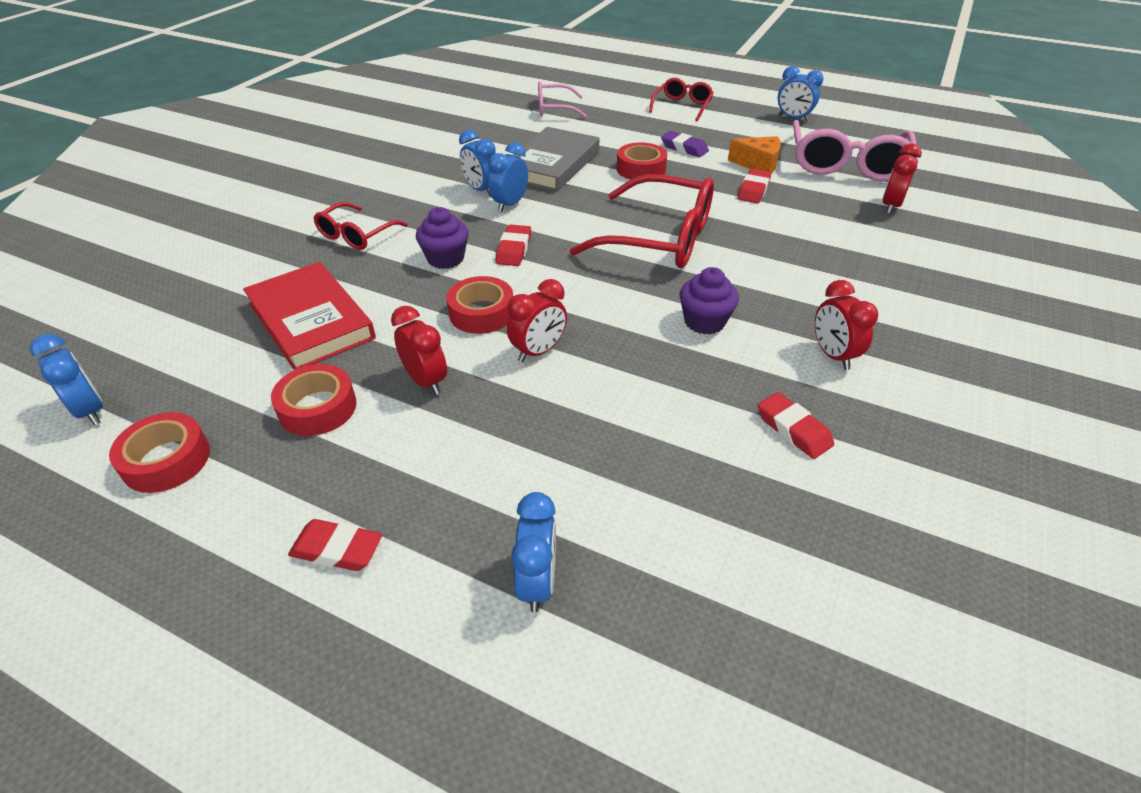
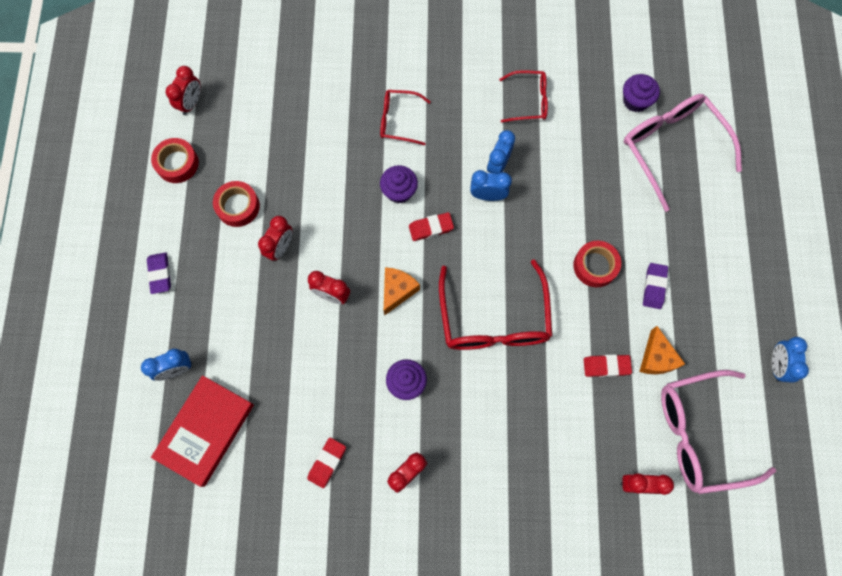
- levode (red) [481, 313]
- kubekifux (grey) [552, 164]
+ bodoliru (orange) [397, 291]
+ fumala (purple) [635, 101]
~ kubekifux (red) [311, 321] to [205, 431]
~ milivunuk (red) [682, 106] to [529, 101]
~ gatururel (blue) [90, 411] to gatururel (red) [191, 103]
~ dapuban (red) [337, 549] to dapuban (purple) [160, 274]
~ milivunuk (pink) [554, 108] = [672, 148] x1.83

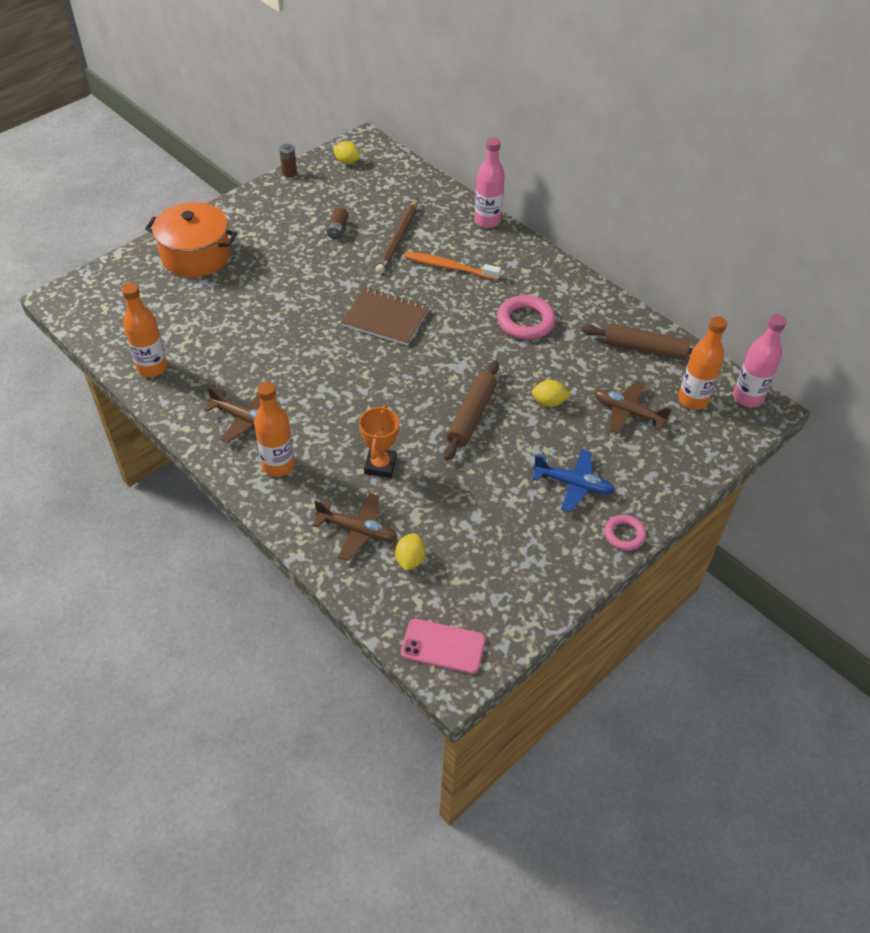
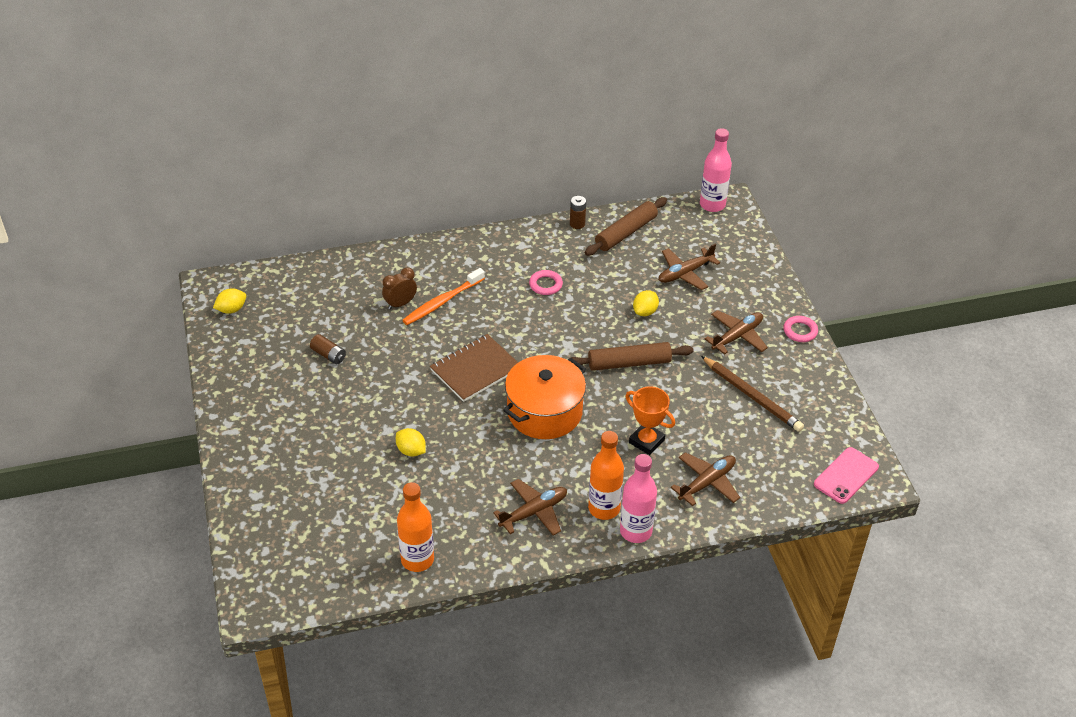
- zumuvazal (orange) [693, 399]
+ gatururel (brown) [400, 304]
~ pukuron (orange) [196, 255] to [544, 412]
~ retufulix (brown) [289, 173] to [577, 224]
~ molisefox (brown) [398, 238] to [752, 396]
~ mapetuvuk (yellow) [410, 560] to [411, 451]
~ zumuvazal (pink) [487, 221] to [635, 531]
~ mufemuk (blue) [573, 484] to mufemuk (brown) [737, 336]
~ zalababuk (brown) [472, 416] = [629, 363] 60 degrees counterclockwise
~ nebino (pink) [525, 321] = [545, 285] x0.60

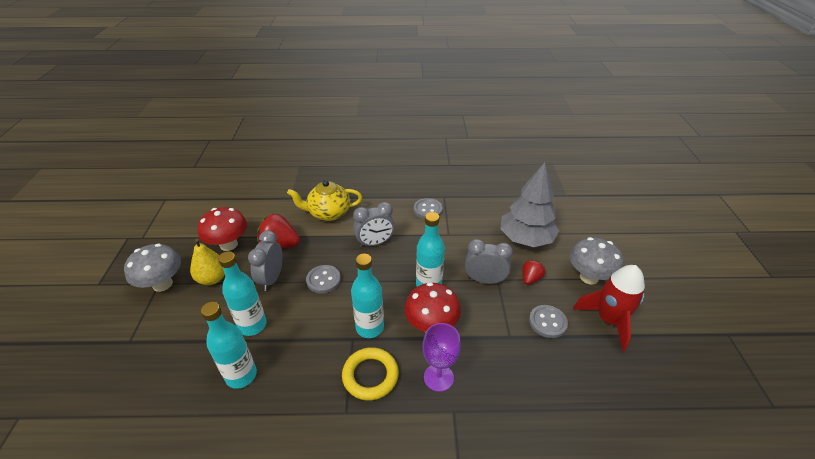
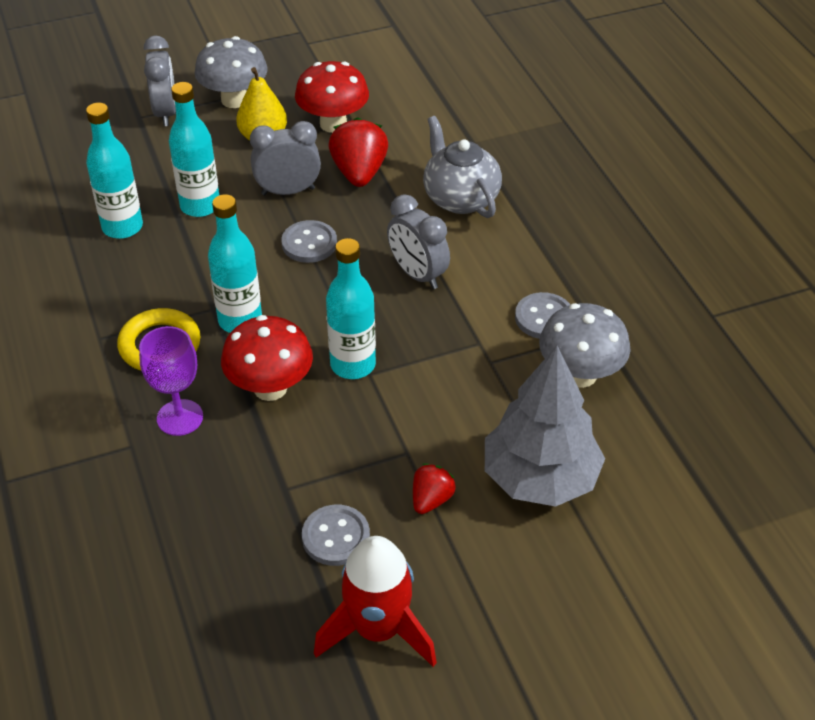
~ gatururel (grey) [484, 280] to [166, 113]
~ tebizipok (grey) [589, 277] to [580, 375]
~ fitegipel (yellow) [328, 213] to fitegipel (grey) [460, 198]
~ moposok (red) [530, 279] = [431, 500] 75 degrees counterclockwise

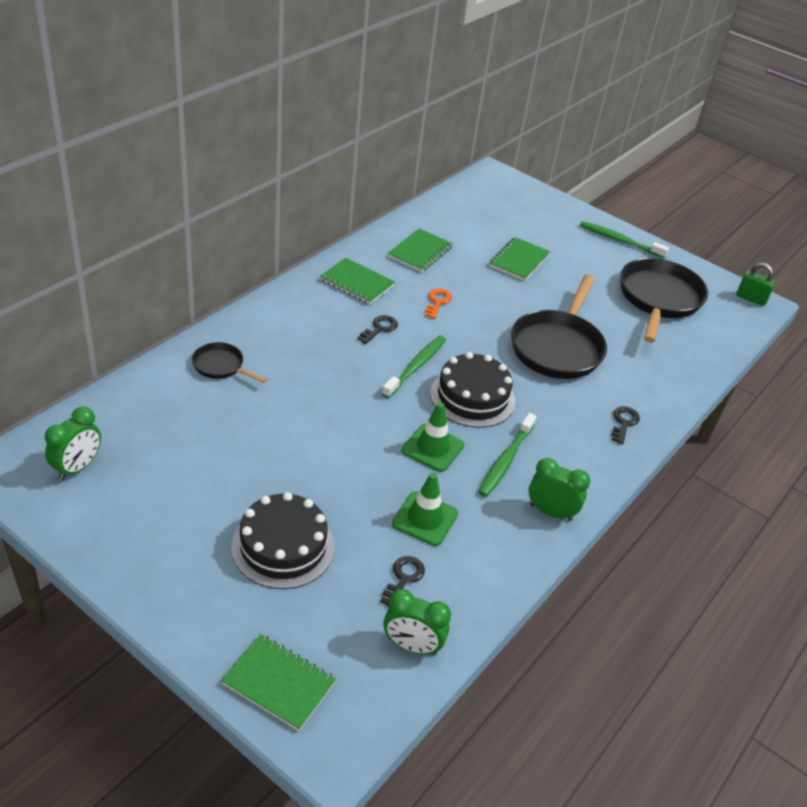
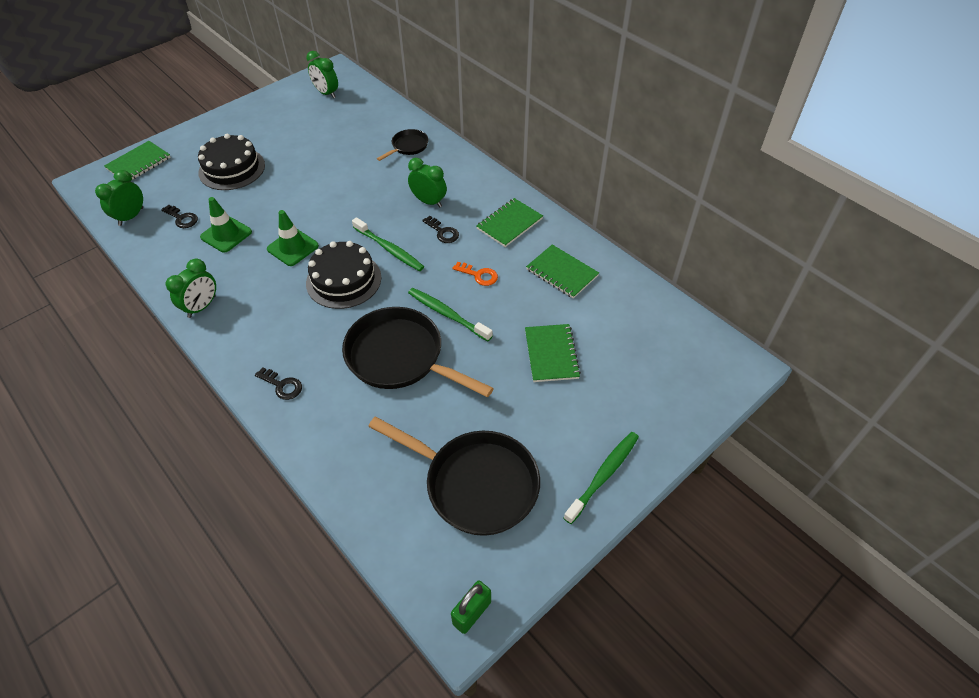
+ gatururel (green) [429, 202]
~ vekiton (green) [506, 460] to [447, 314]
~ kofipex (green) [519, 260] = [551, 354] 45 degrees clockwise

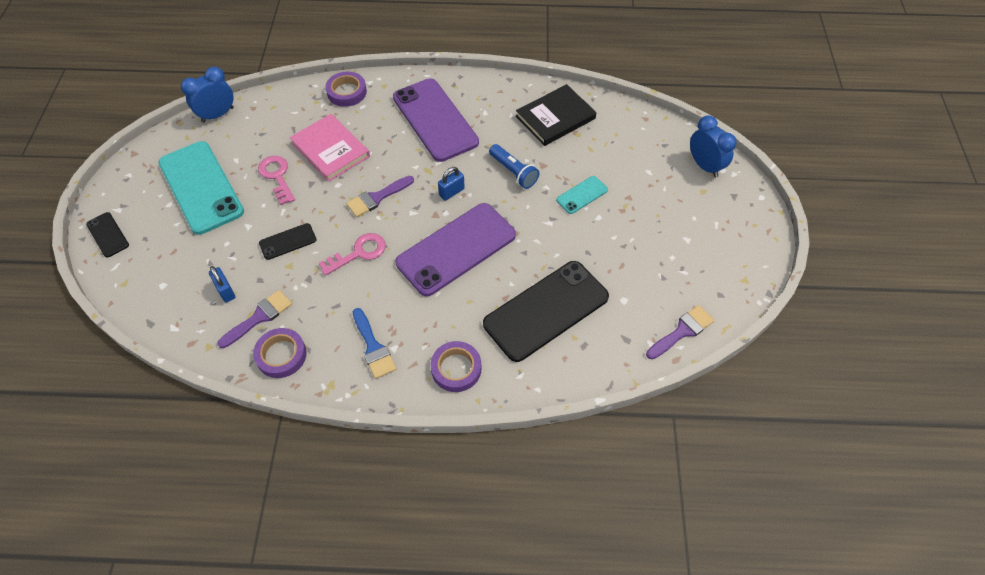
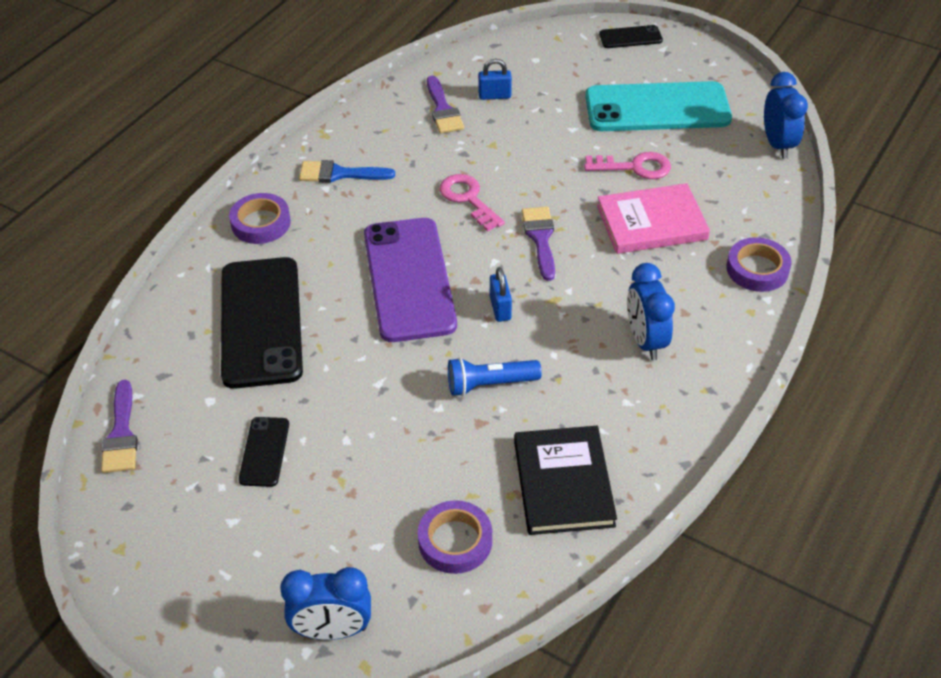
- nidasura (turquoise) [582, 195]
~ levode (purple) [281, 355] to [455, 541]
~ nidasura (black) [288, 241] to [264, 452]
~ nidasura (purple) [435, 120] to gatururel (blue) [645, 341]
~ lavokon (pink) [359, 253] = [468, 199] 150 degrees clockwise

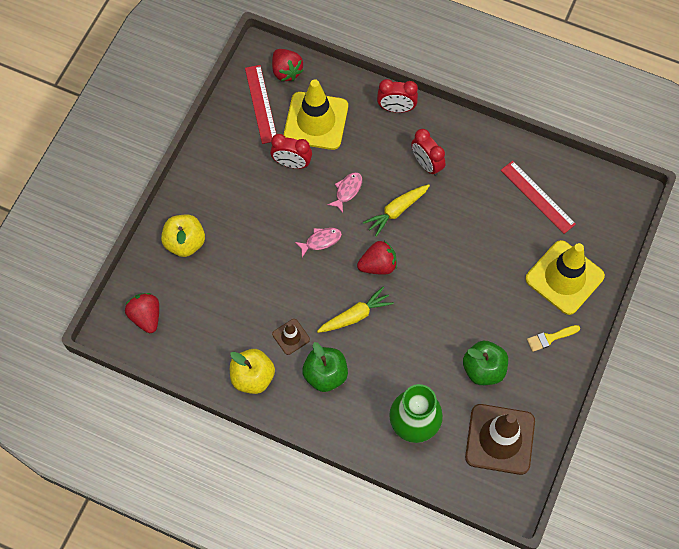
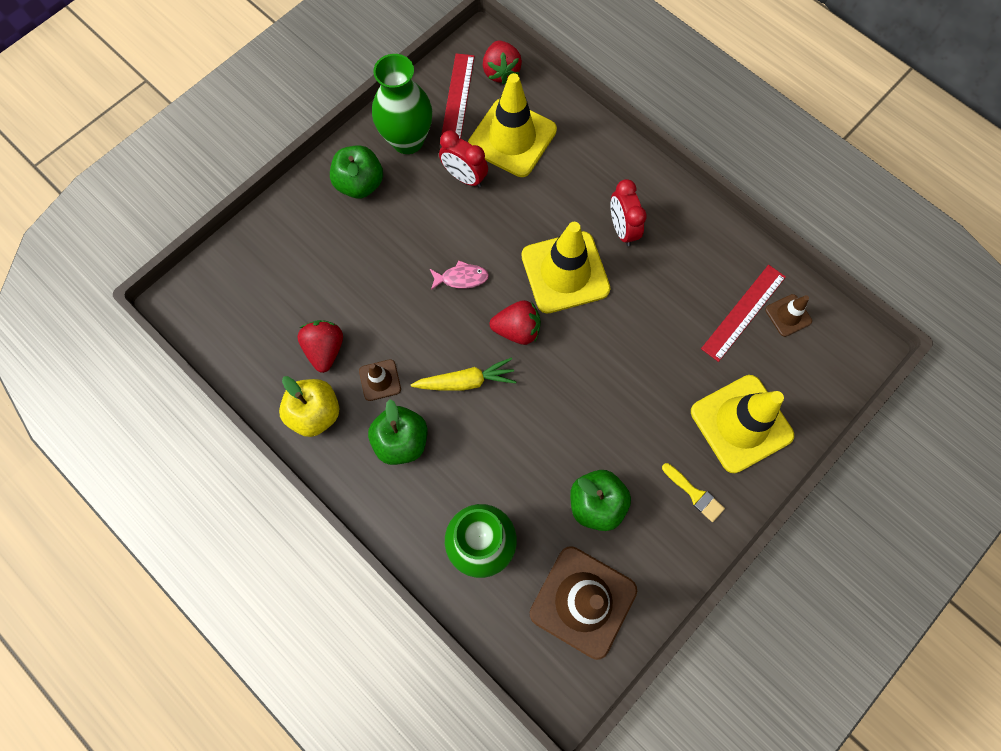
- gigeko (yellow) [185, 242]
- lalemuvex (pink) [347, 191]
- gatururel (red) [396, 108]
+ gigeko (green) [360, 184]
+ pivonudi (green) [407, 140]
+ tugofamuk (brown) [788, 315]
~ moposok (red) [146, 317] to [325, 349]
~ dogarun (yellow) [396, 211] to tugofamuk (yellow) [565, 272]
~ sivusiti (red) [537, 197] = [743, 312] 60 degrees clockwise
~ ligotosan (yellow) [550, 338] = [695, 494] 135 degrees counterclockwise

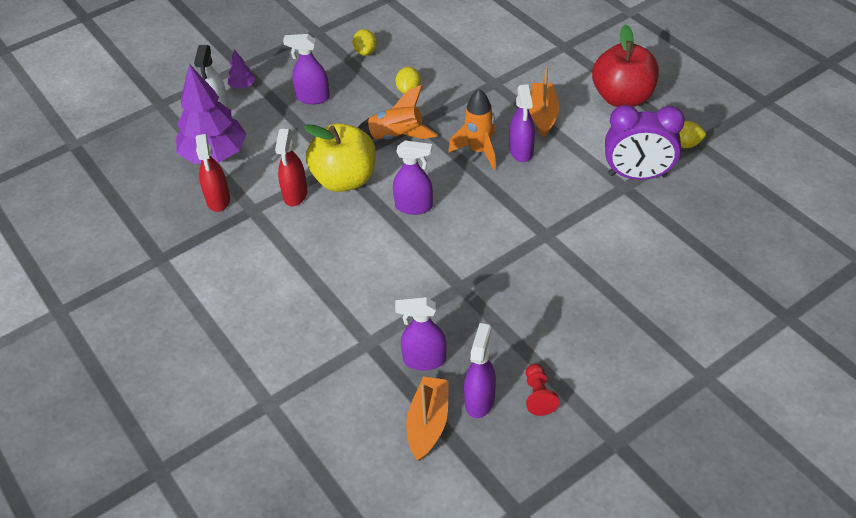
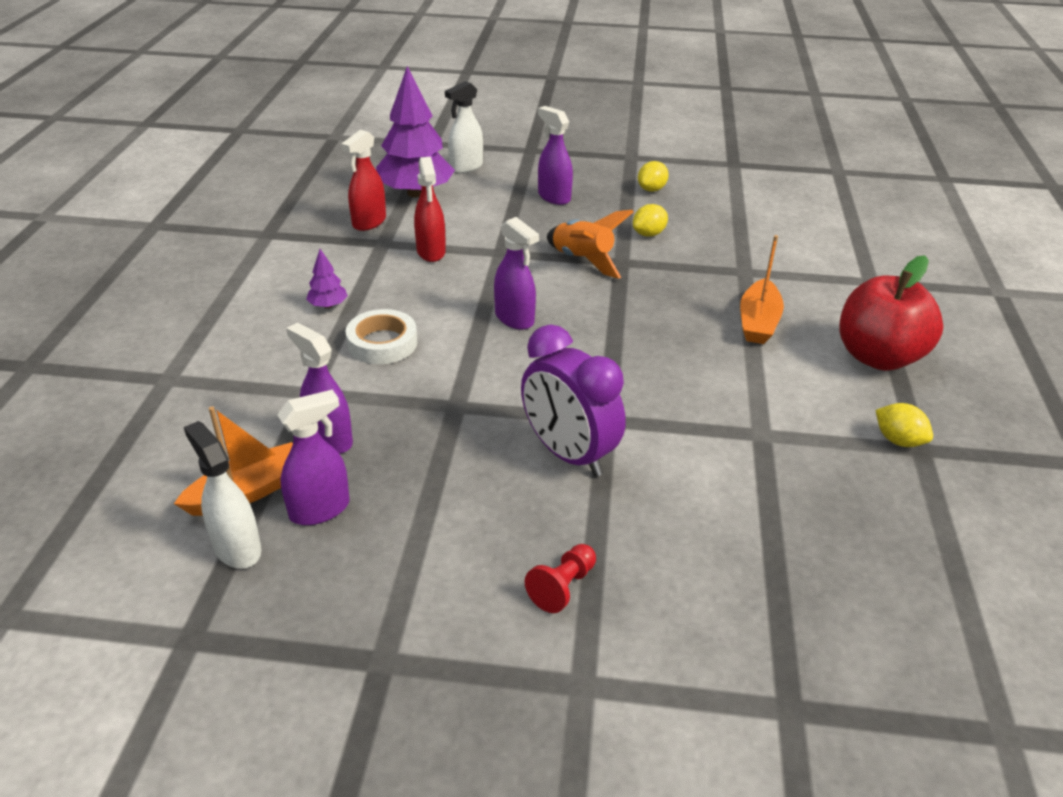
- gigeko (yellow) [344, 179]
- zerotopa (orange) [478, 151]
- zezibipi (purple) [521, 151]
+ zezibipi (white) [237, 548]
+ levode (white) [382, 343]
~ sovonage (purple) [242, 86] to [328, 305]
~ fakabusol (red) [538, 395] to [562, 587]
~ gatururel (purple) [637, 175] to [568, 454]
~ zezibipi (red) [295, 194] = [431, 252] 60 degrees counterclockwise
~ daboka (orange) [542, 115] = [758, 322] 150 degrees clockwise

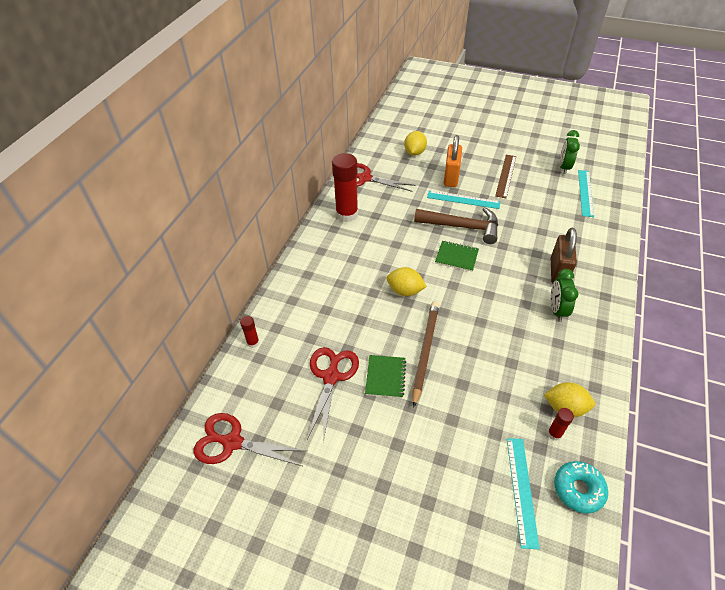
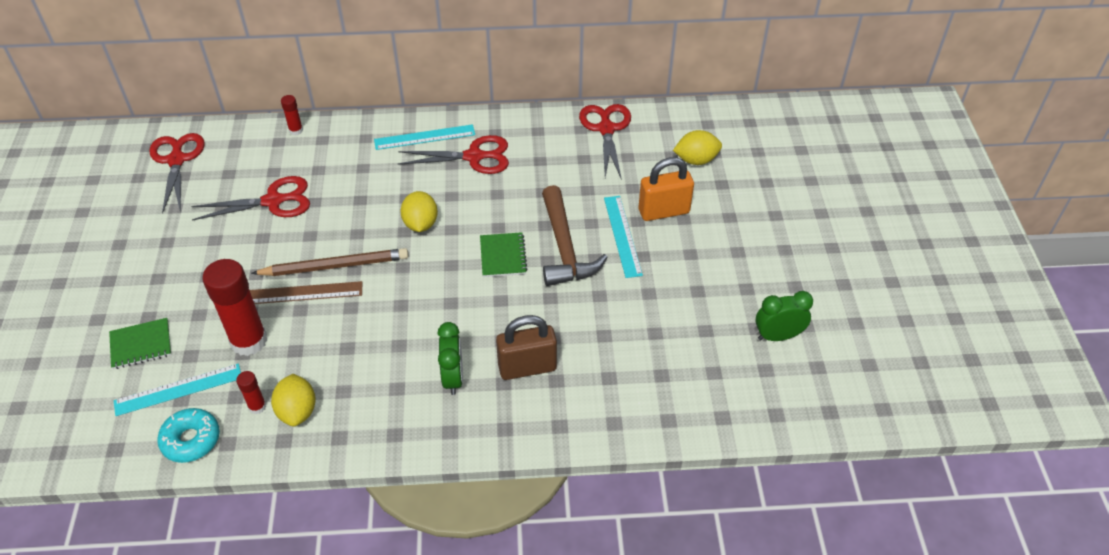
+ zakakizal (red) [474, 157]
~ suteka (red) [347, 214] to [249, 341]
~ kofipex (green) [385, 377] to [141, 345]
~ sivusiti (brown) [506, 176] to [304, 293]
~ sivusiti (turquoise) [585, 193] to [424, 137]
~ gatururel (green) [557, 310] = [453, 377] 105 degrees clockwise

